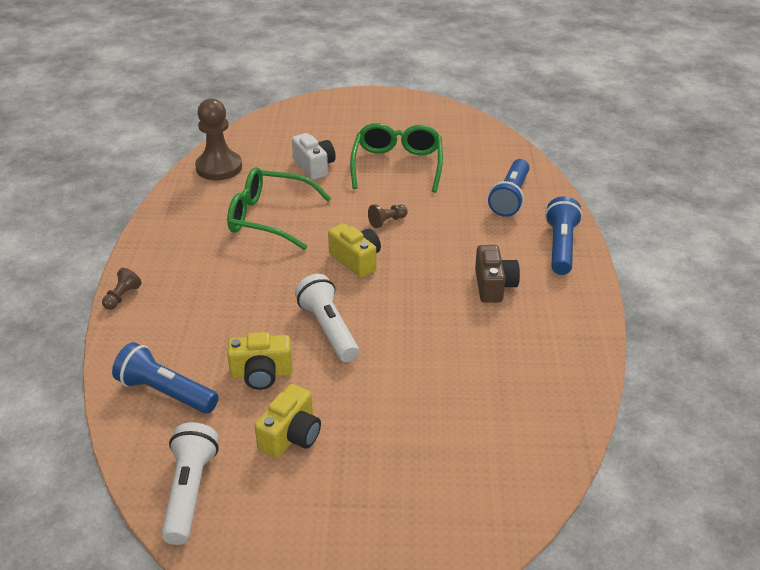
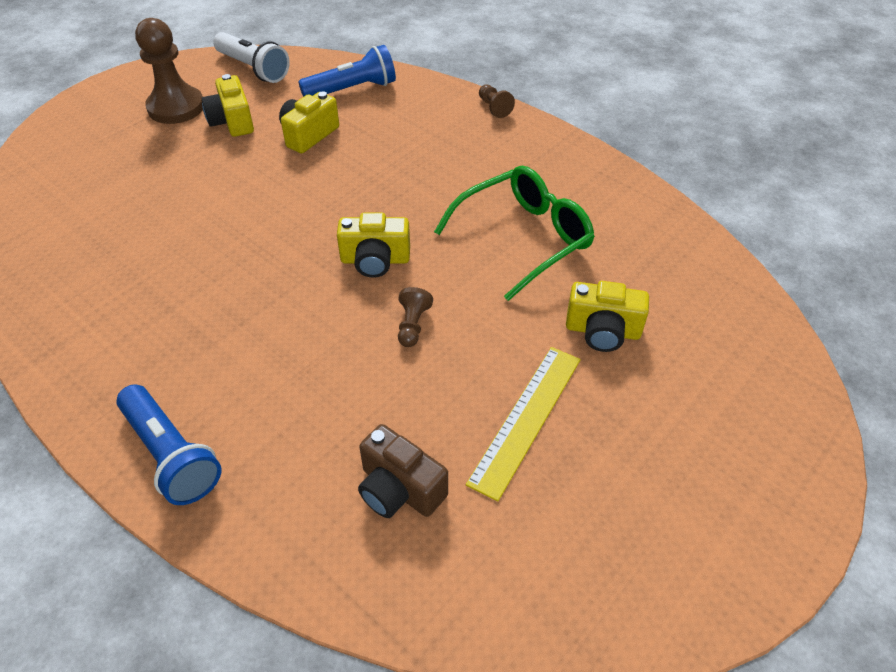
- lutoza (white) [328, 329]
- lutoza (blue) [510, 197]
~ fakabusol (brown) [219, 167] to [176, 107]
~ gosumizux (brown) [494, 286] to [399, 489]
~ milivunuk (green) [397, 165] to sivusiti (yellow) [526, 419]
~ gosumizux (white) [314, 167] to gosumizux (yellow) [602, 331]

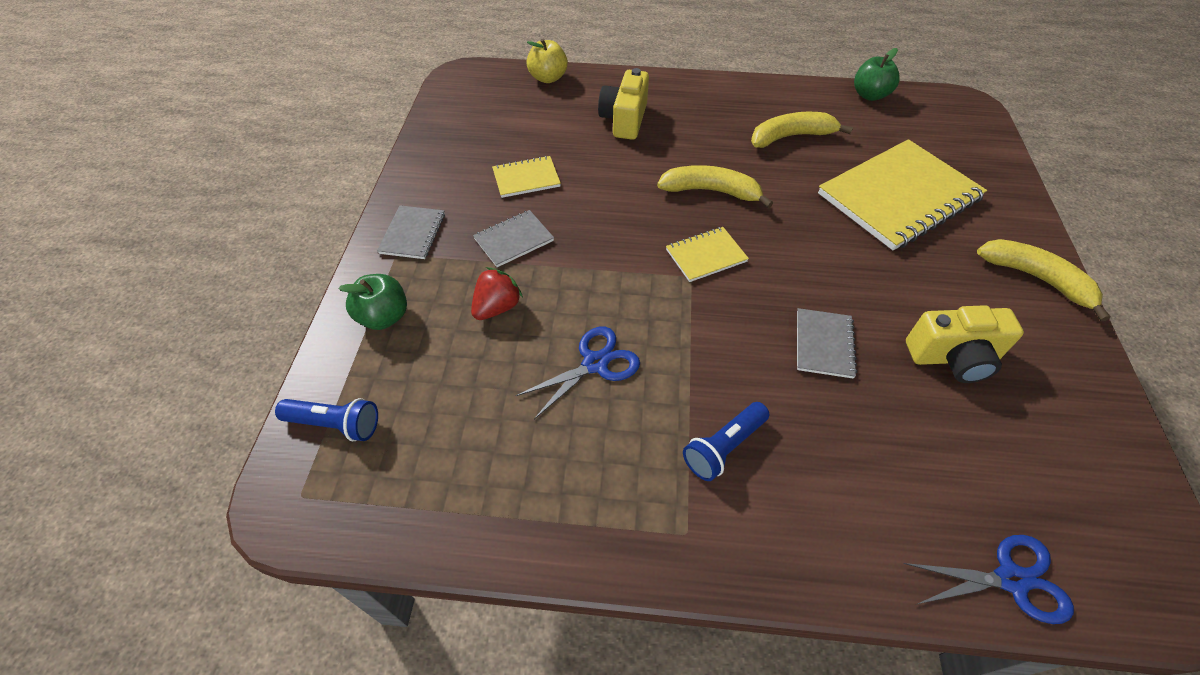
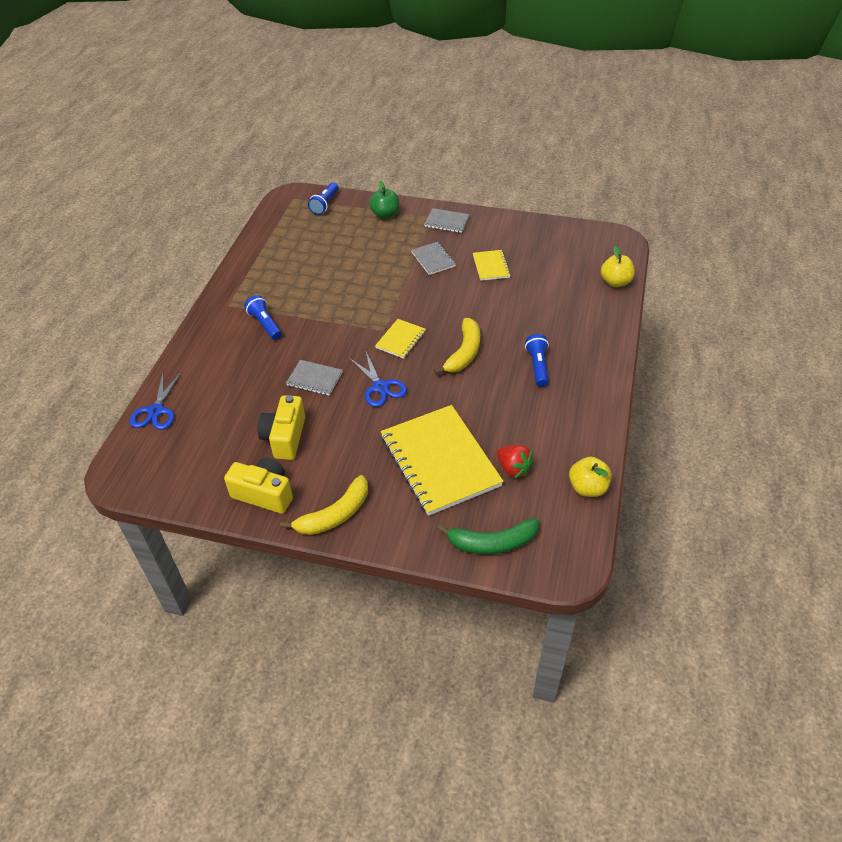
- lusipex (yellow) [791, 137]
+ lusipex (green) [492, 543]
+ lutoza (blue) [537, 366]
~ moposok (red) [497, 307] to [513, 468]
~ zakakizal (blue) [595, 364] to [380, 387]
~ gosumizux (yellow) [624, 120] to [264, 494]
~ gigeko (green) [869, 95] to gigeko (yellow) [587, 488]
~ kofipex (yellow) [706, 255] = [401, 340] 45 degrees clockwise

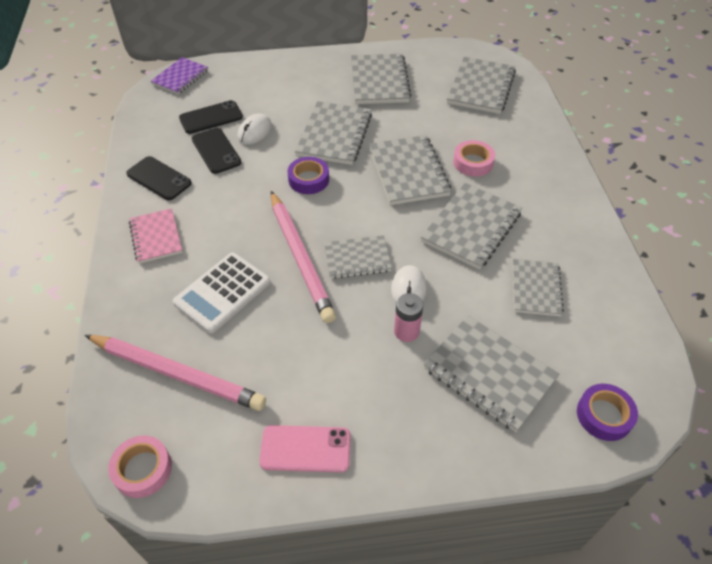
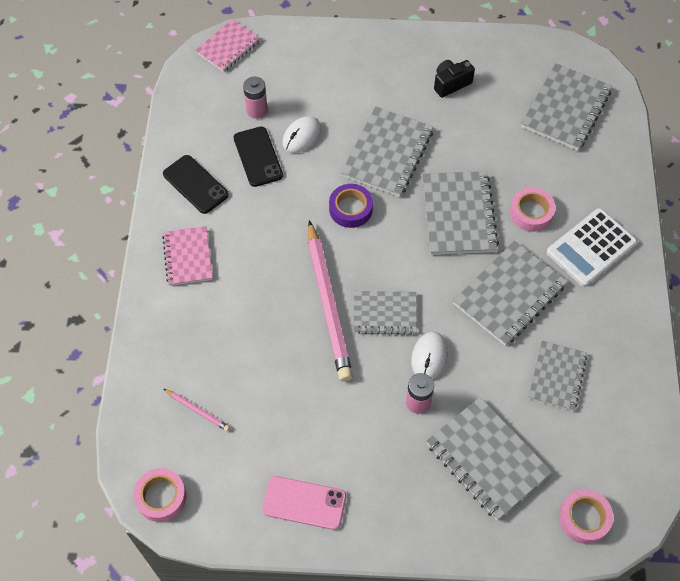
~ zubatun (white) [222, 292] to [591, 248]
~ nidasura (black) [211, 118] to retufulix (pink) [257, 110]
~ kofipex (grey) [379, 81] to gosumizux (black) [451, 84]
~ kofipex (purple) [180, 77] to kofipex (pink) [228, 47]
~ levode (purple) [604, 415] to levode (pink) [584, 518]
~ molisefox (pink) [177, 374] = [198, 410] x0.42

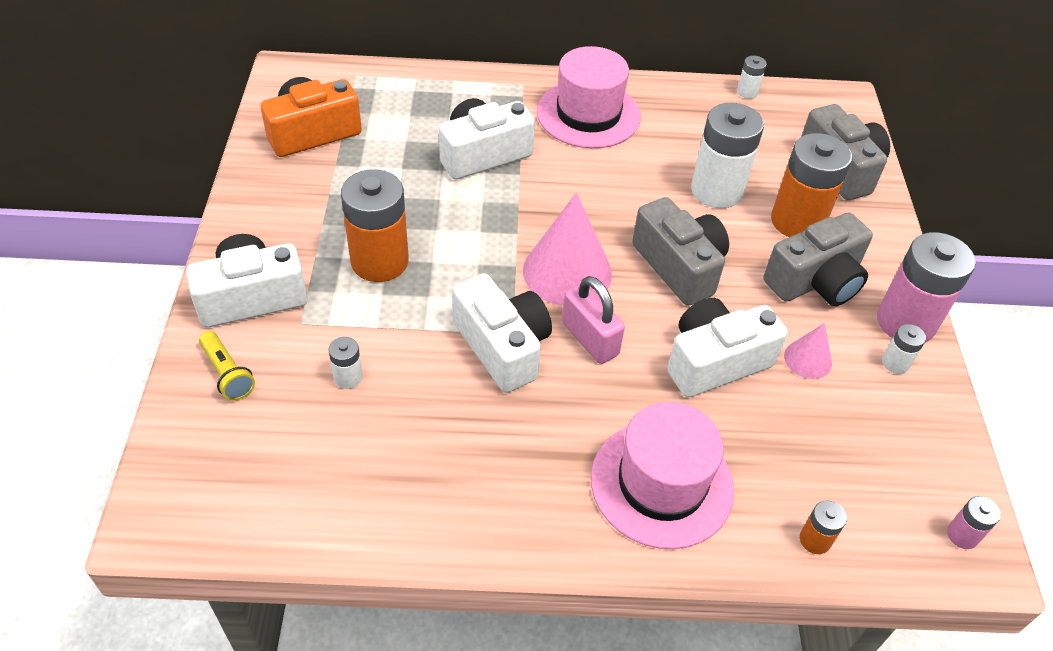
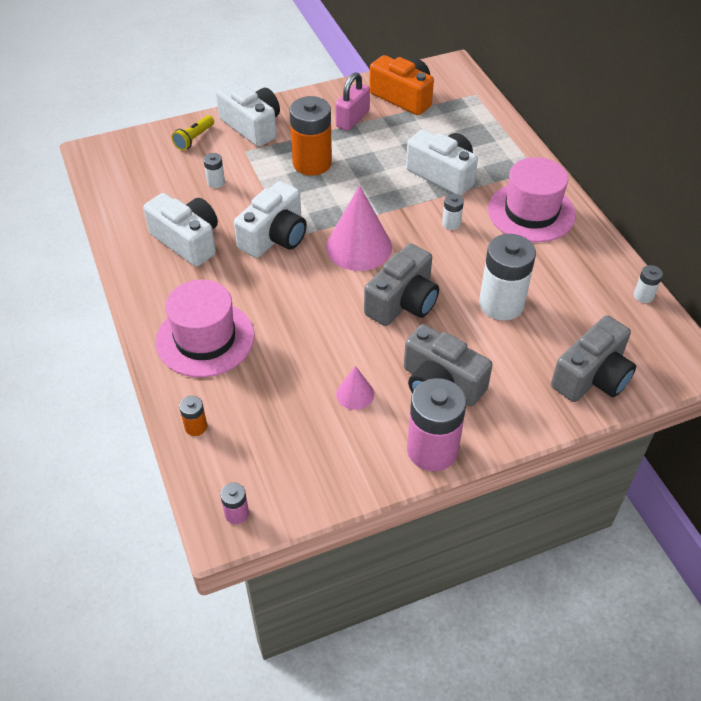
- retufulix (orange) [797, 221]
~ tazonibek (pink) [590, 338] to [352, 119]
~ gosumizux (white) [715, 361] to [187, 241]
~ retufulix (white) [895, 363] to [451, 223]

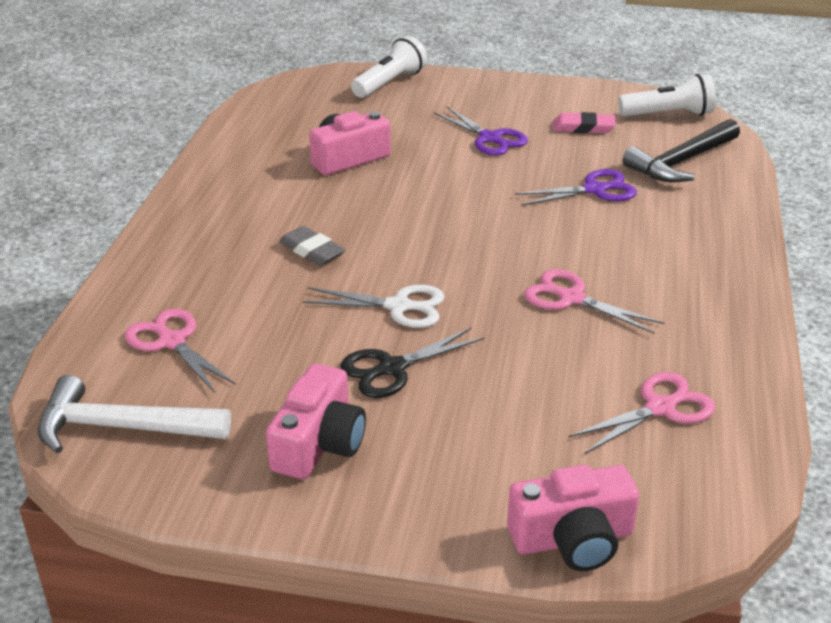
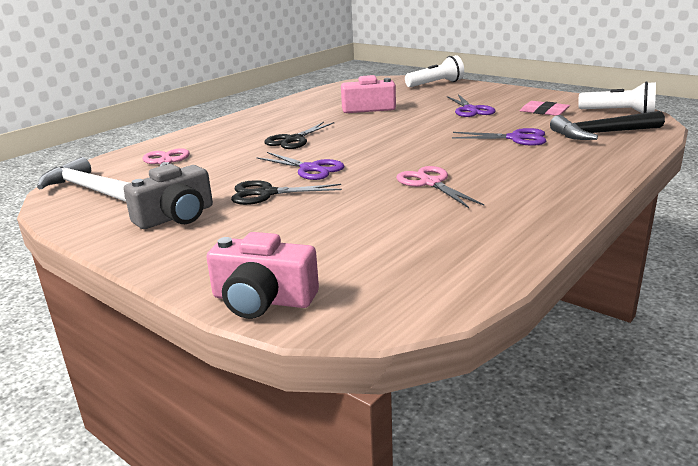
- zakakizal (pink) [660, 408]
~ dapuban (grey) [312, 250] to zakakizal (black) [294, 140]
~ gosumizux (pink) [319, 443] to gosumizux (grey) [176, 216]
~ zakakizal (white) [398, 306] to zakakizal (purple) [310, 169]

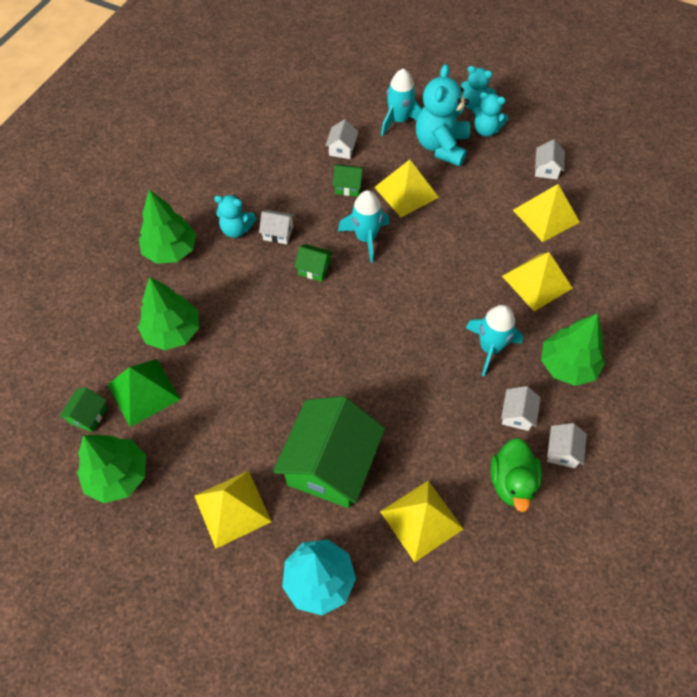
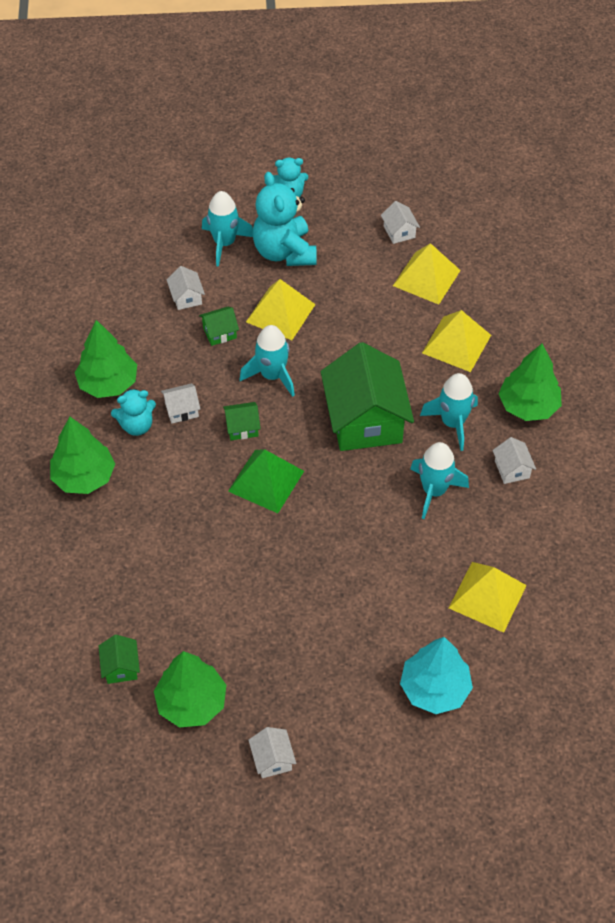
- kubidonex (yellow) [232, 508]
- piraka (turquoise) [486, 130]
- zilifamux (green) [512, 482]
+ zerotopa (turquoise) [434, 491]
~ kubidonex (green) [144, 392] to [266, 481]
~ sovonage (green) [173, 332] to [108, 383]
~ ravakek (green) [330, 465] to [365, 420]
~ ravakek (white) [562, 451] to [272, 759]

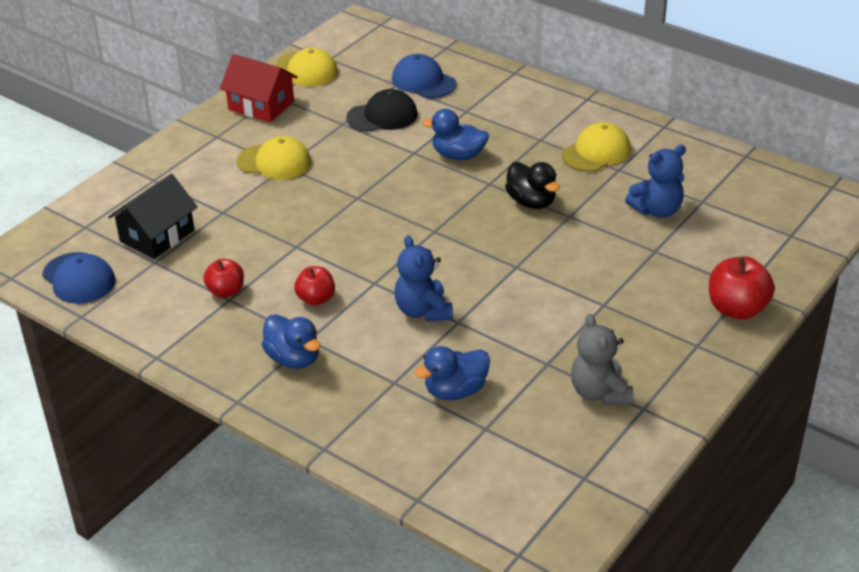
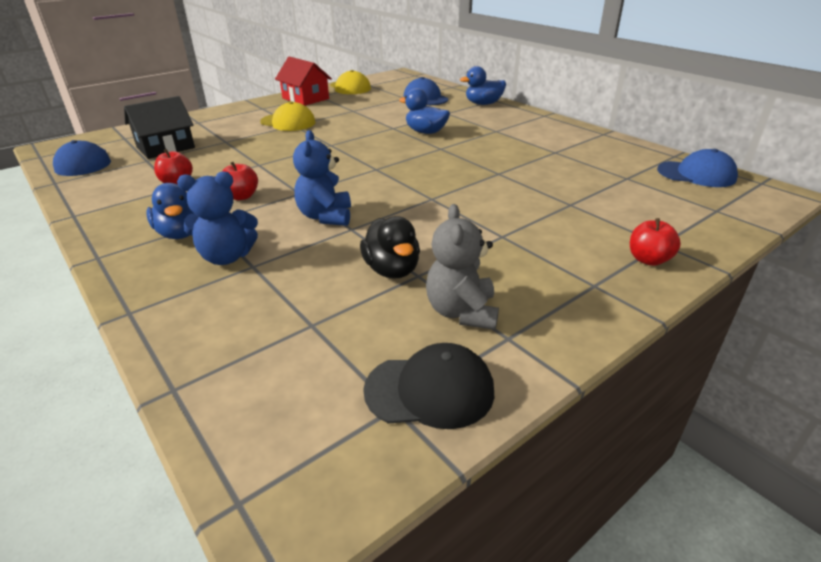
- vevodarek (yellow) [596, 152]
+ vevodarek (blue) [696, 174]
~ vevodarek (black) [382, 116] to [430, 390]
~ zilifamux (blue) [455, 391] to [483, 104]
~ zilifamux (black) [531, 202] to [392, 270]
~ piraka (blue) [656, 210] to [227, 257]
~ gigeko (red) [737, 309] = [648, 260] x0.64

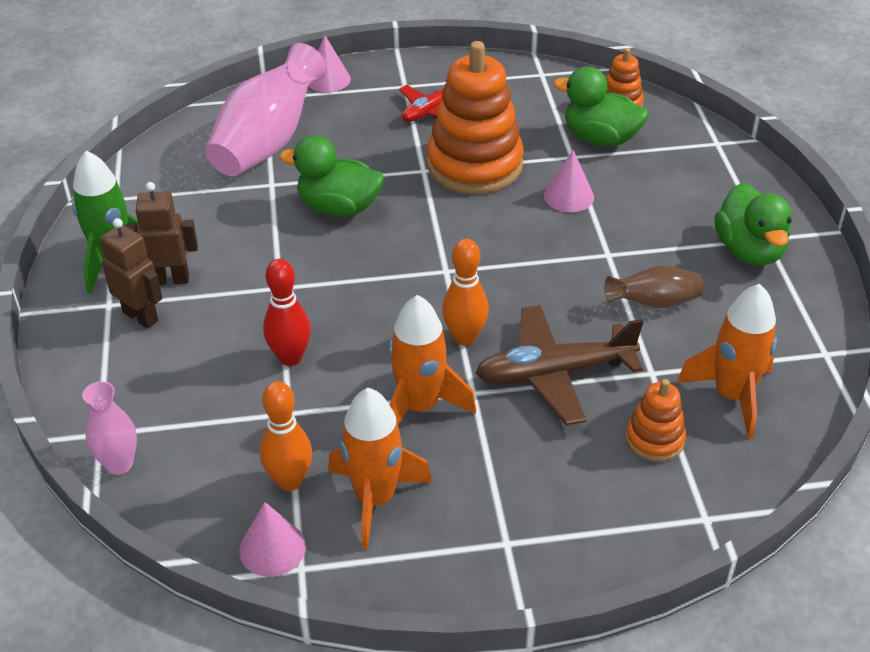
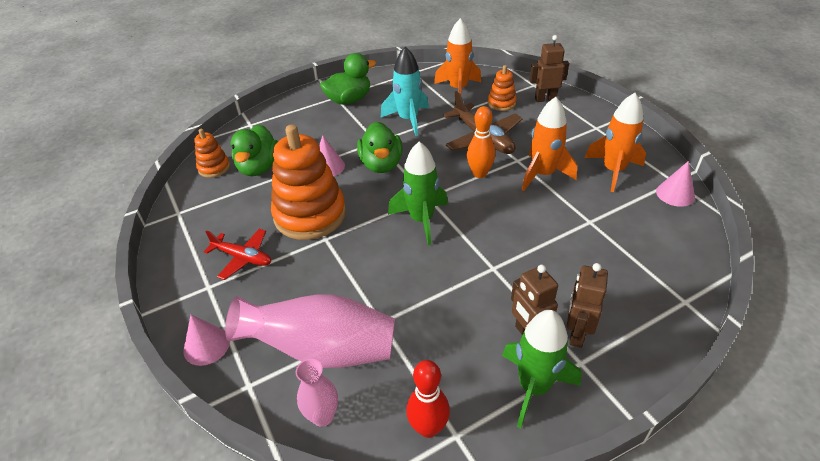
- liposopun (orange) [290, 481]
+ zerotopa (green) [421, 220]
+ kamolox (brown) [545, 99]
~ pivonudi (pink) [119, 464] to [322, 416]
~ liposopun (red) [290, 357] to [428, 428]
~ zilifamux (green) [338, 207] to [381, 164]
~ pivonudi (brown) [654, 303] to zerotopa (turquoise) [408, 120]

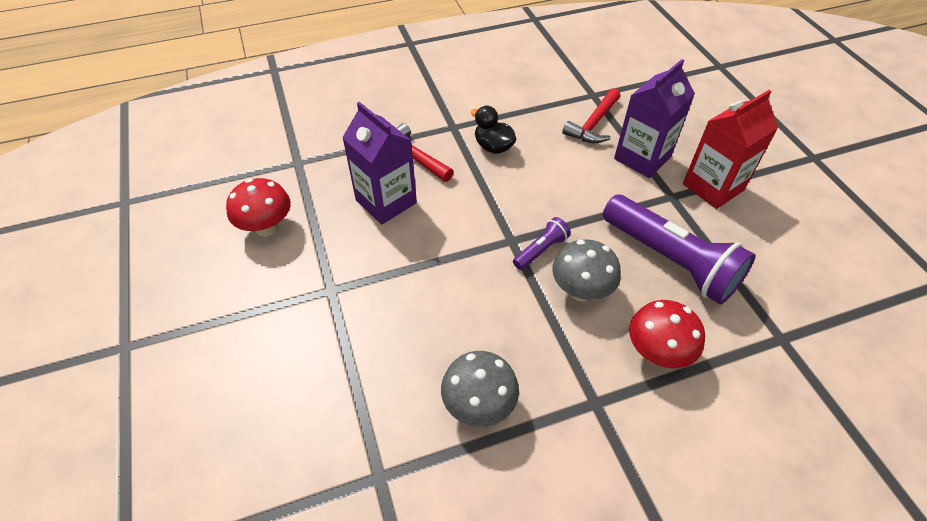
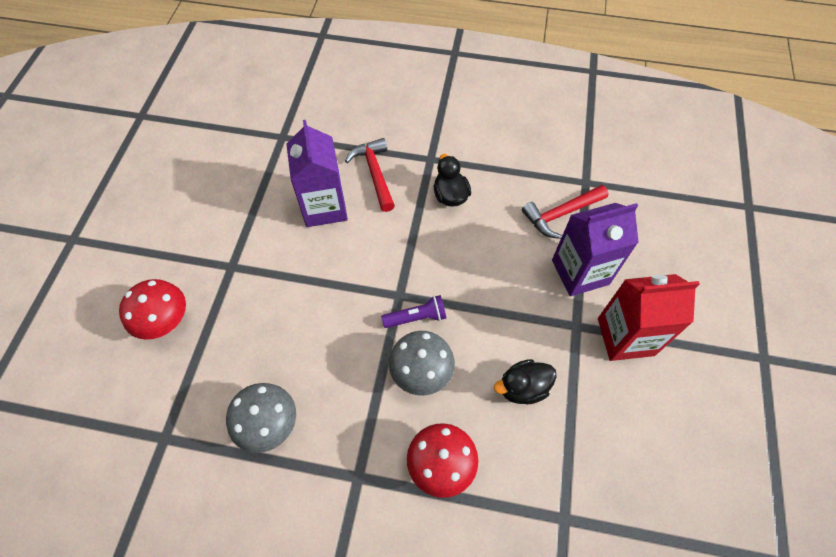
~ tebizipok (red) [267, 227] to [166, 322]
~ lutoza (purple) [670, 260] to zilifamux (black) [522, 388]

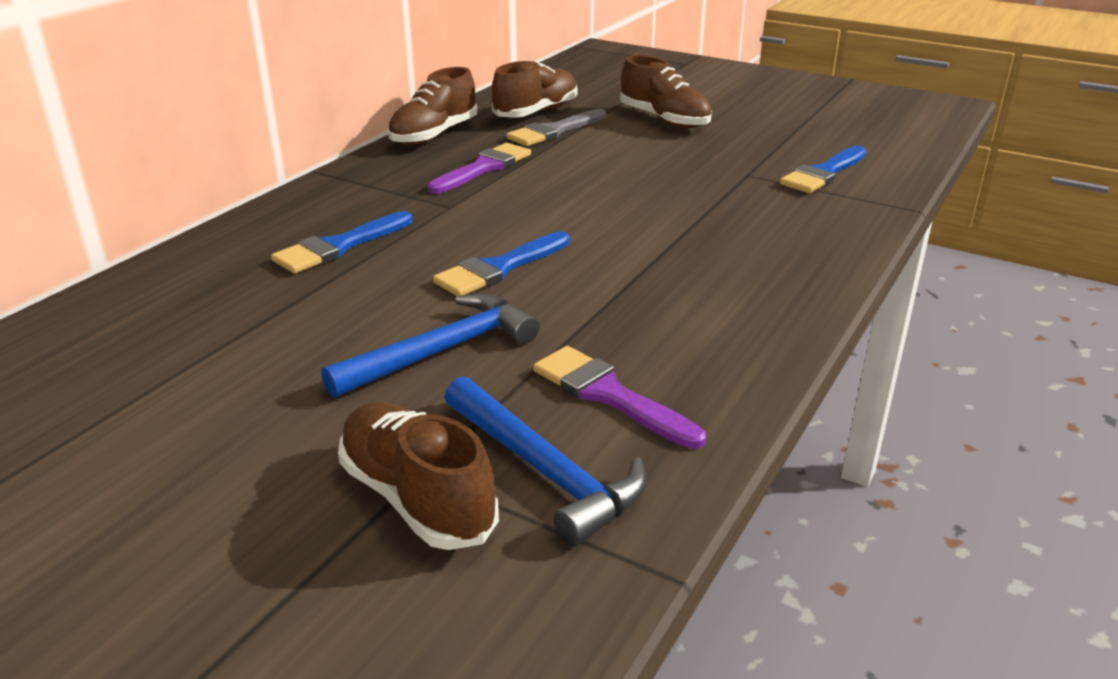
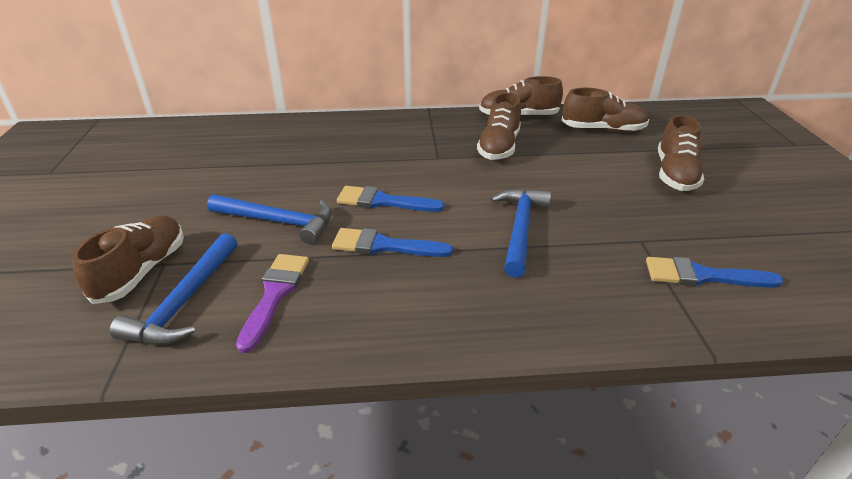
- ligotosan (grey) [554, 131]
+ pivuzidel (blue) [520, 228]
~ ligotosan (blue) [339, 246] to [384, 246]
~ ligotosan (purple) [483, 168] to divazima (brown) [499, 147]

